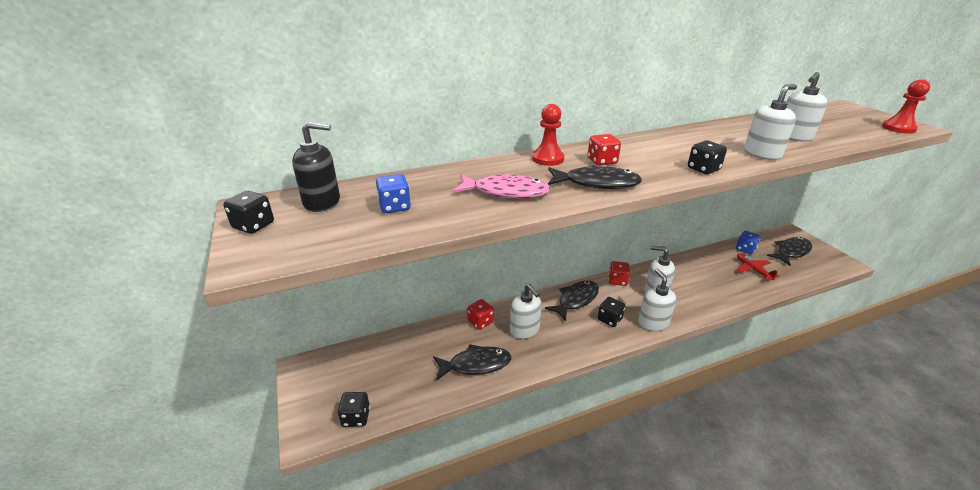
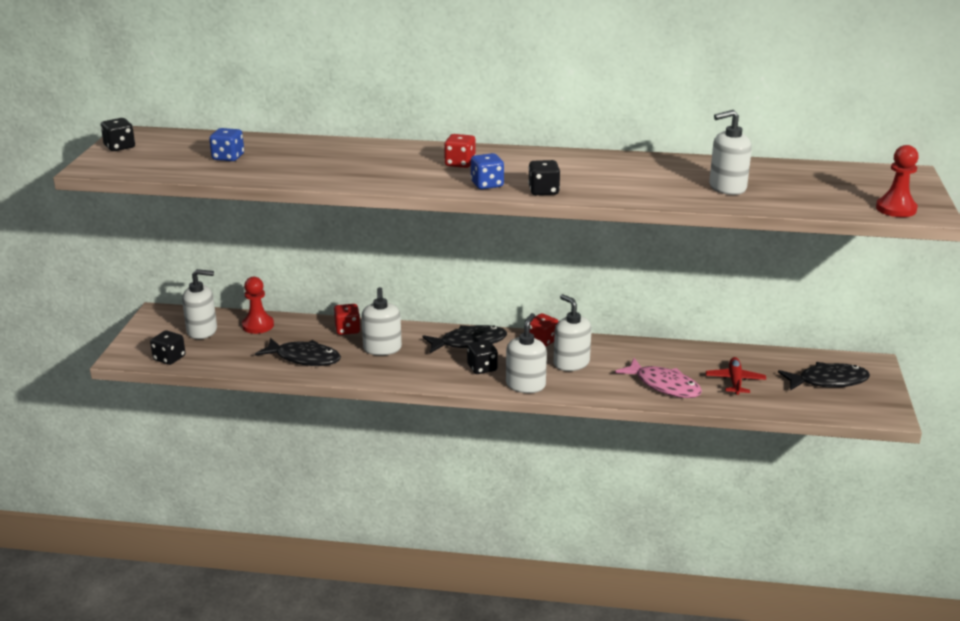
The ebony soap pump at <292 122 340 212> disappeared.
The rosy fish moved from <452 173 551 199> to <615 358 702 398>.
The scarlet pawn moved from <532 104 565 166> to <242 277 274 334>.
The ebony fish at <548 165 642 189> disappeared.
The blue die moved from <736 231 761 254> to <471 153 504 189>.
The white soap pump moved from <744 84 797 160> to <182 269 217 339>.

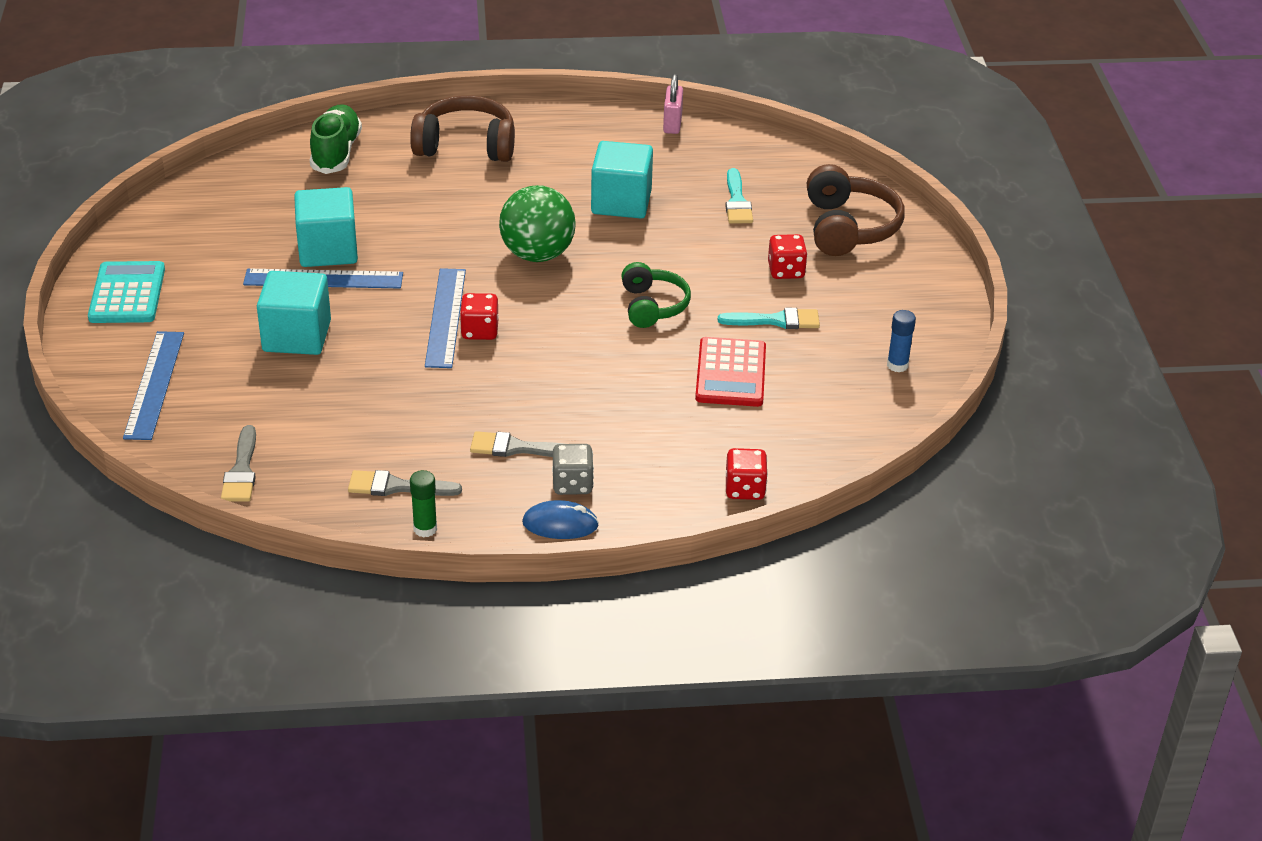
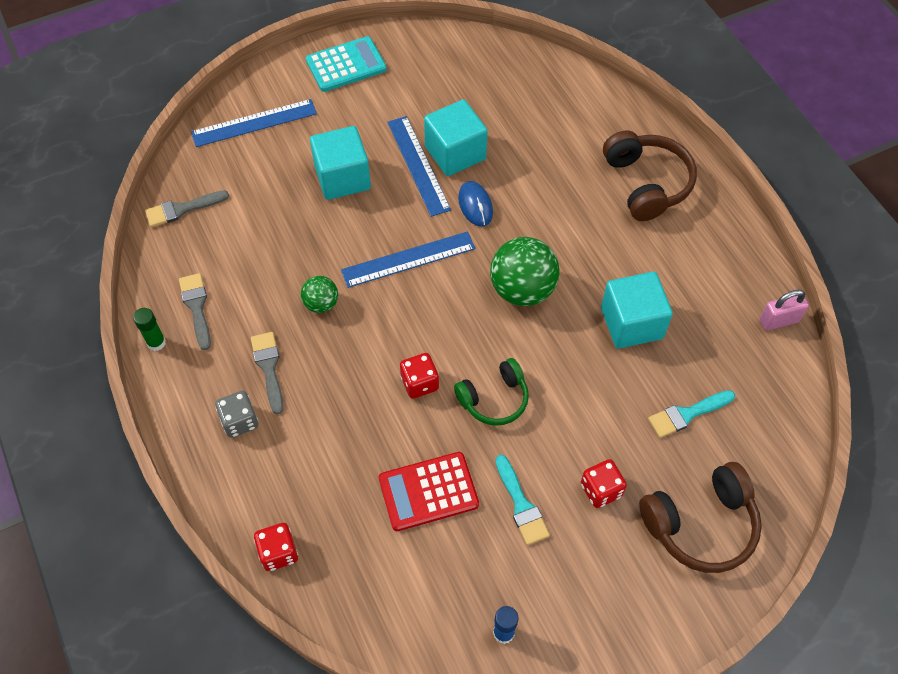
The leaf-green shoe at <310 104 362 174> disappeared.
The scarlet die moved from <460 293 498 340> to <400 353 439 399>.
The blue computer mouse moved from <522 500 599 539> to <458 181 493 227>.
The leaf-green play ball at <301 276 338 313> appeared.

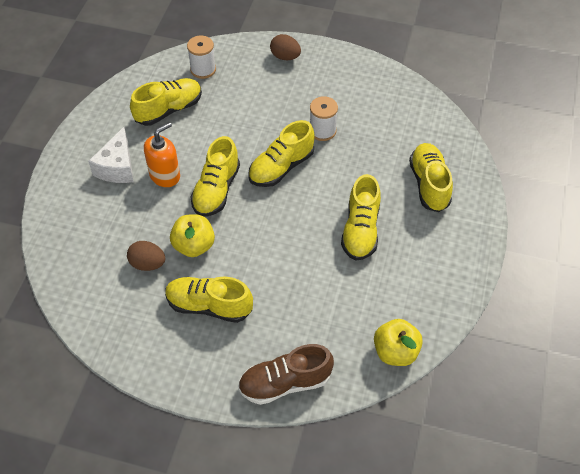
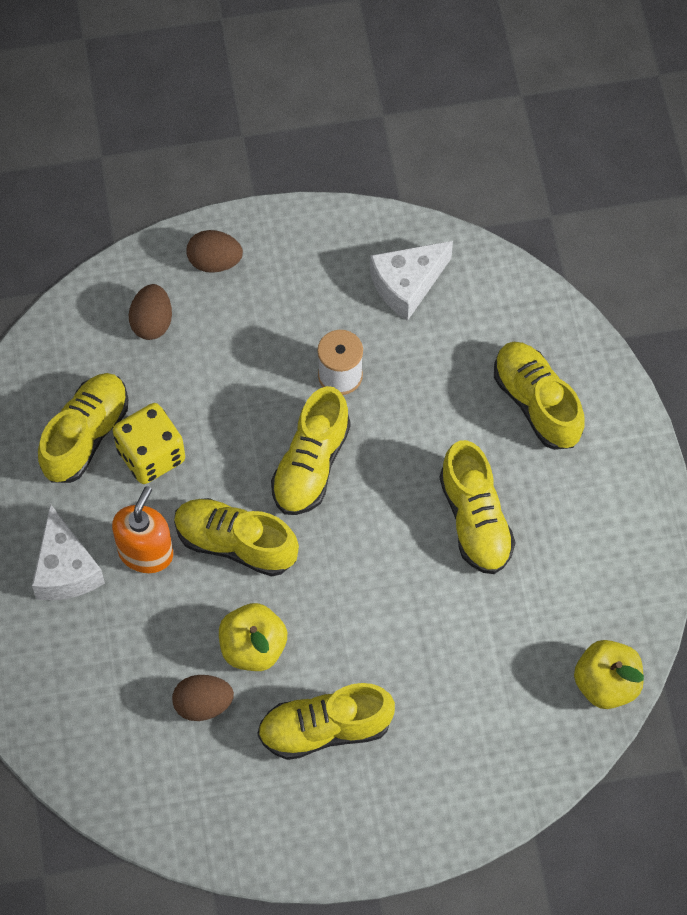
The white spool at <187 36 216 79> disappeared.
The bright yellow shoe at <191 136 240 217> turned 120 degrees clockwise.
The brown shoe at <238 344 334 405> disappeared.
The bright yellow die at <112 403 185 484> appeared.
The brown egg shape at <129 284 172 340> appeared.
The white cheese at <370 241 453 321> appeared.

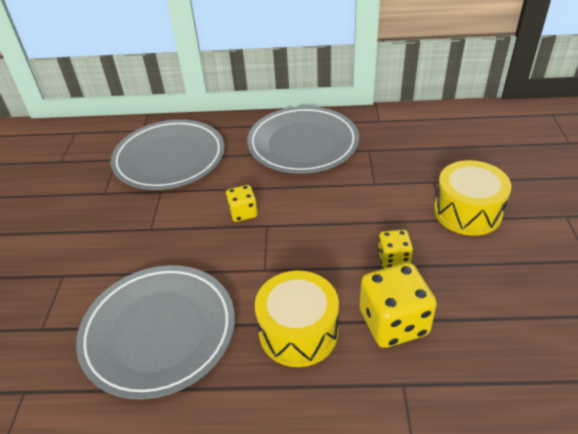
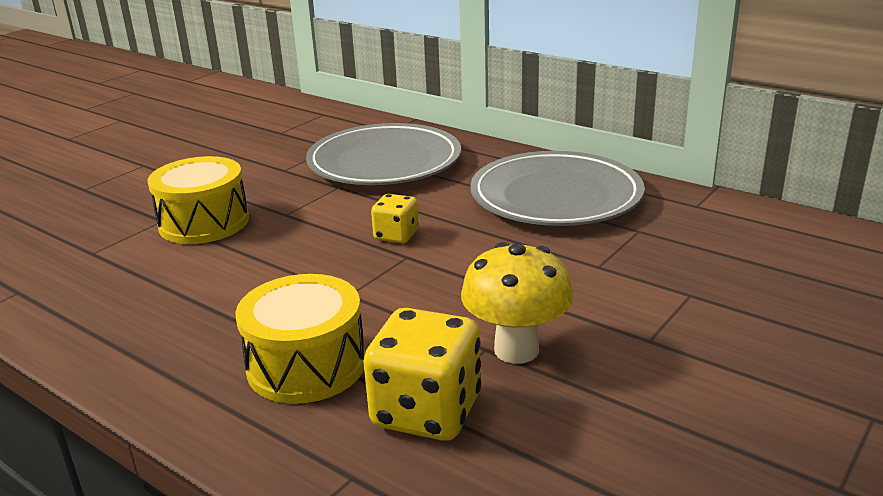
The grey dinner plate at <76 265 235 399> disappeared.
The bright yellow die at <378 230 413 268> was replaced by the bright yellow mushroom at <461 242 574 364>.
The bright yellow drum moved from <434 160 512 236> to <148 156 249 244>.

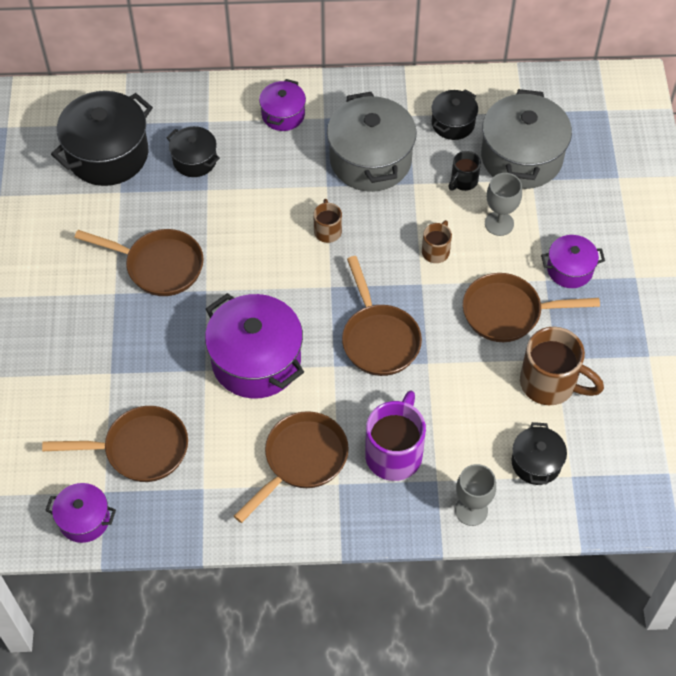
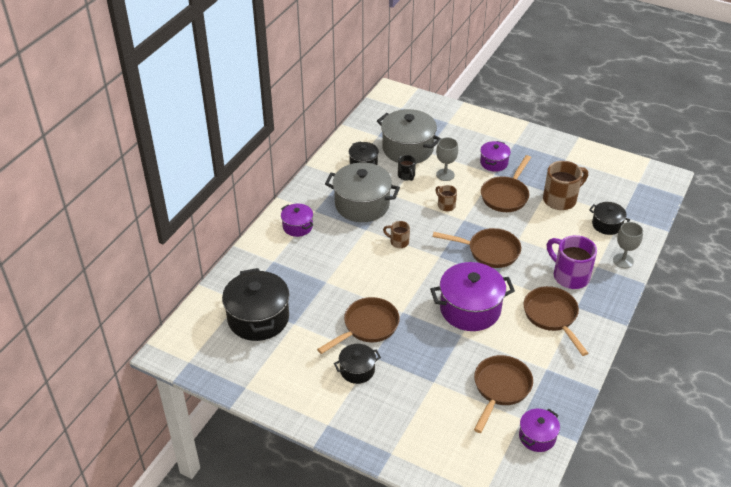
The ebony pot moved from <166 126 220 177> to <334 344 381 384>.

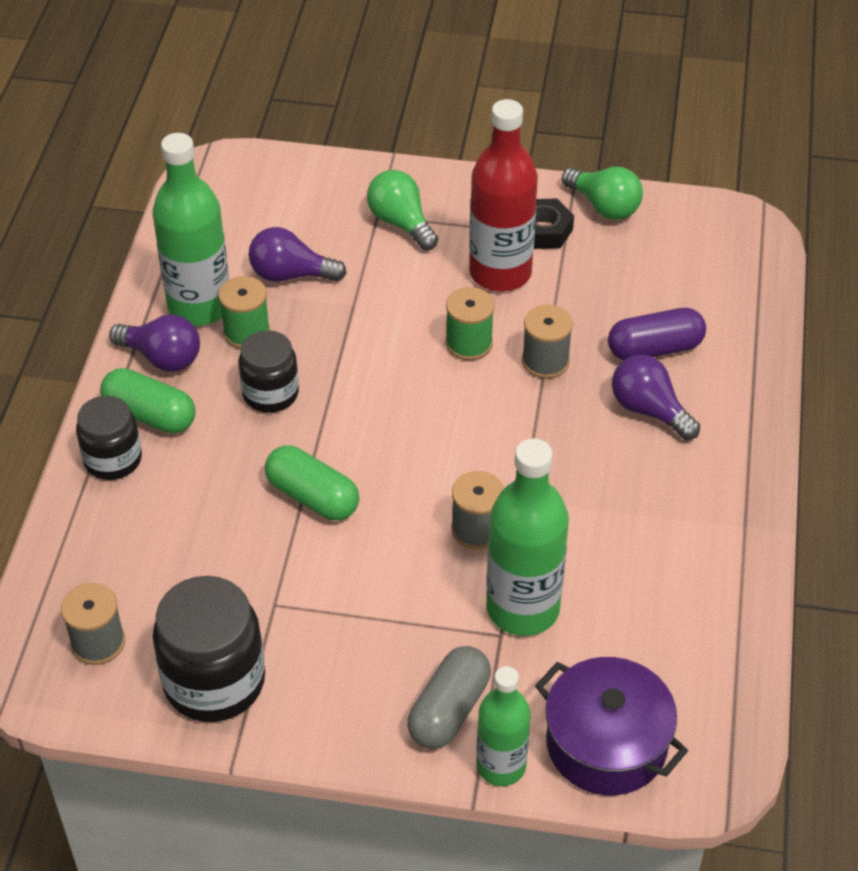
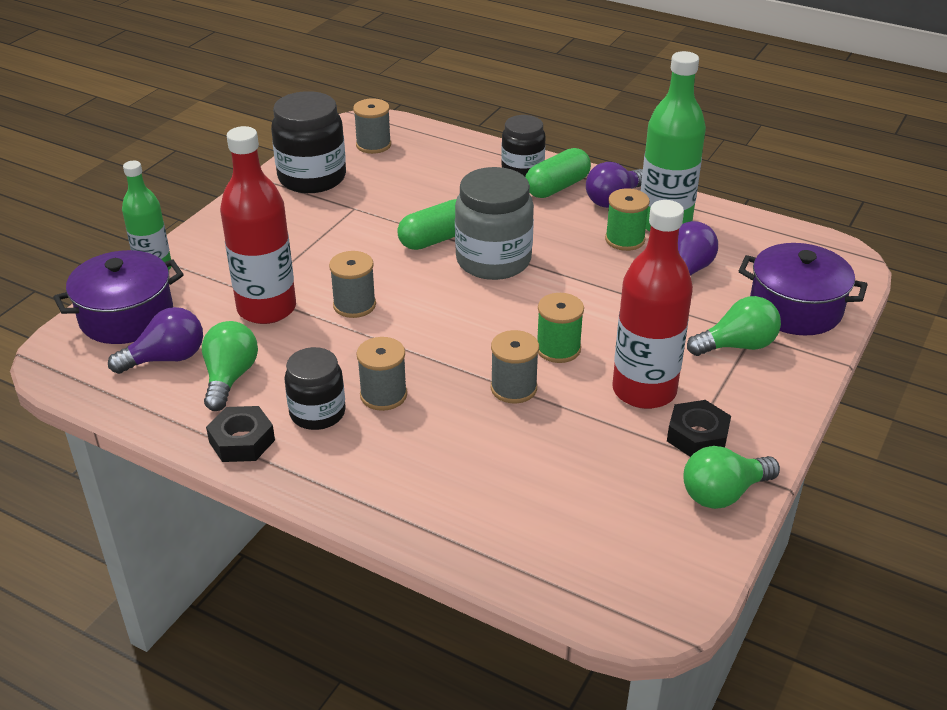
The ebony preserve jar moved from <239 330 299 413> to <284 347 346 430>.
The grey pill at <407 646 491 749> disappeared.
The leaf-green bottle at <486 438 569 636> became the scarlet bottle at <220 126 296 324>.
The purple pill at <608 308 706 360> disappeared.
The purple light bulb moved from <612 355 700 440> to <108 307 203 374>.
The leaf-green light bulb at <202 321 258 411> appeared.
The ebony nut at <206 406 275 462> appeared.
The grey spool at <356 337 407 411> appeared.
The grey preserve jar at <455 167 534 280> appeared.
The purple pot at <739 243 868 336> appeared.

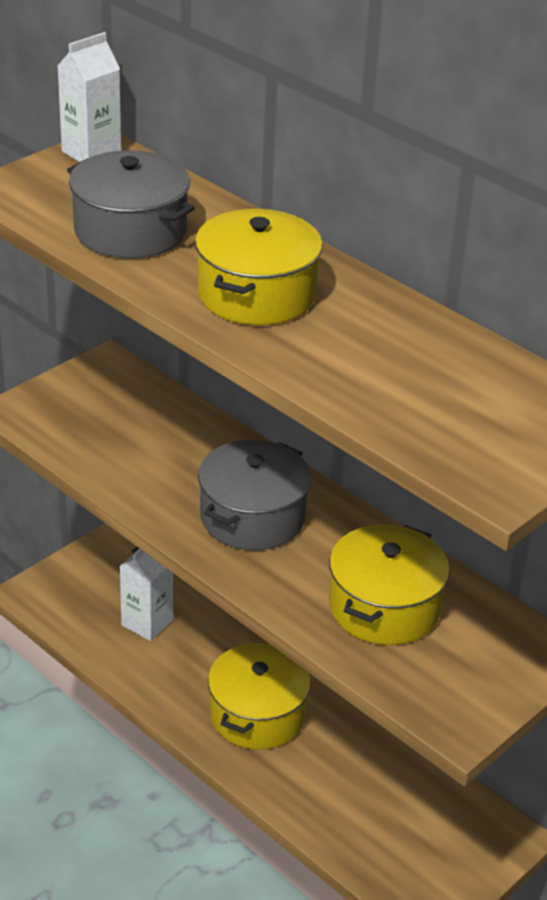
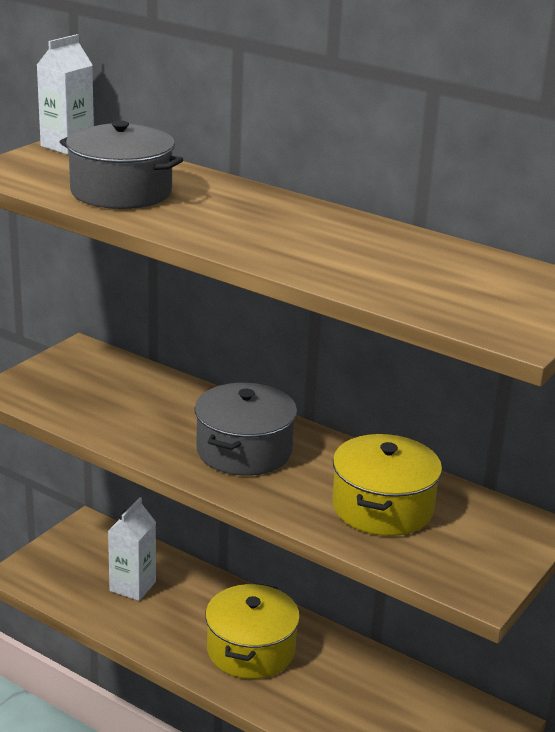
The bright yellow pot at <195 209 323 325> disappeared.

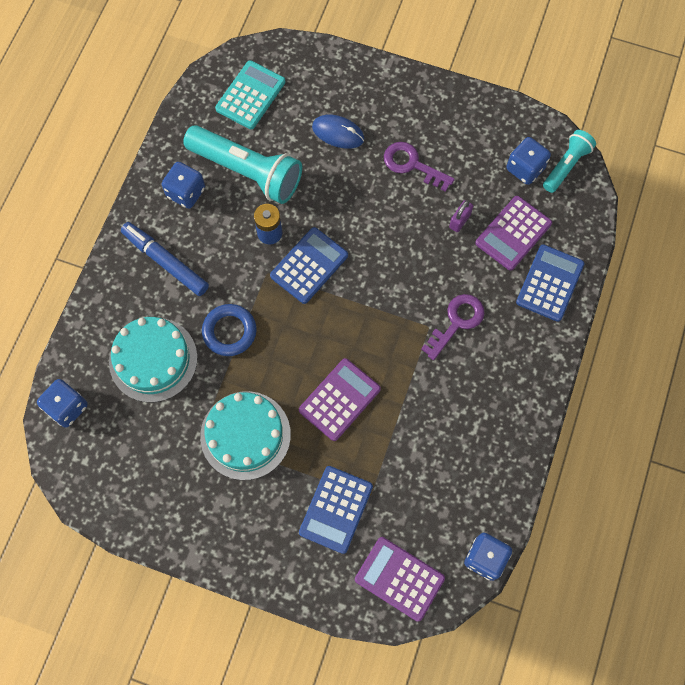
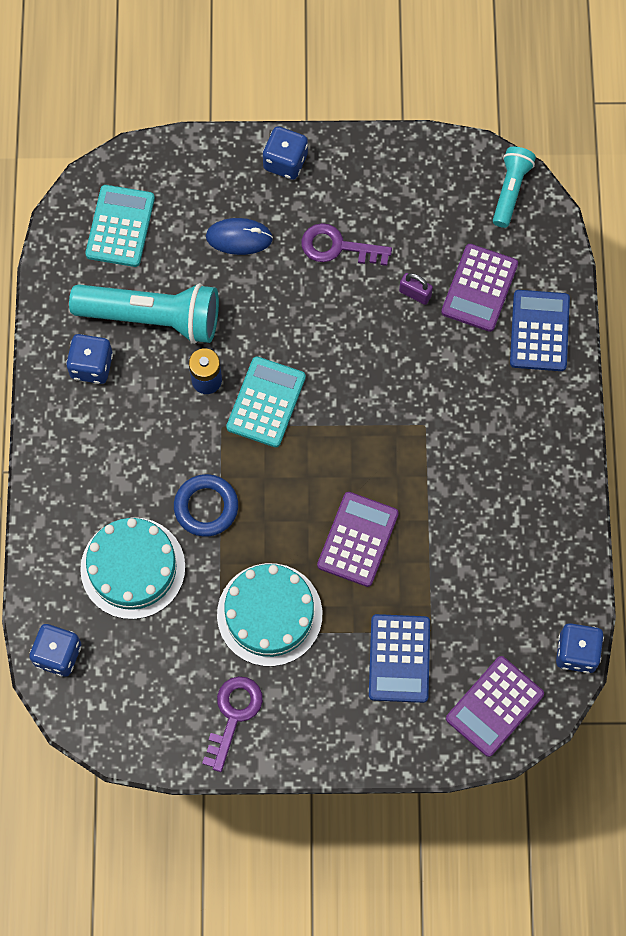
The blue marker at <121 222 209 296> disappeared.
The blue adding machine at <270 227 348 304> became the turquoise adding machine at <226 356 306 447>.
The purple adding machine at <355 537 445 622> turned 60 degrees counterclockwise.
The purple latchkey moved from <421 294 485 360> to <202 676 263 772>.
The purple padlock at <449 200 473 232> turned 75 degrees counterclockwise.
The blue die moved from <506 137 551 185> to <263 126 308 180>.

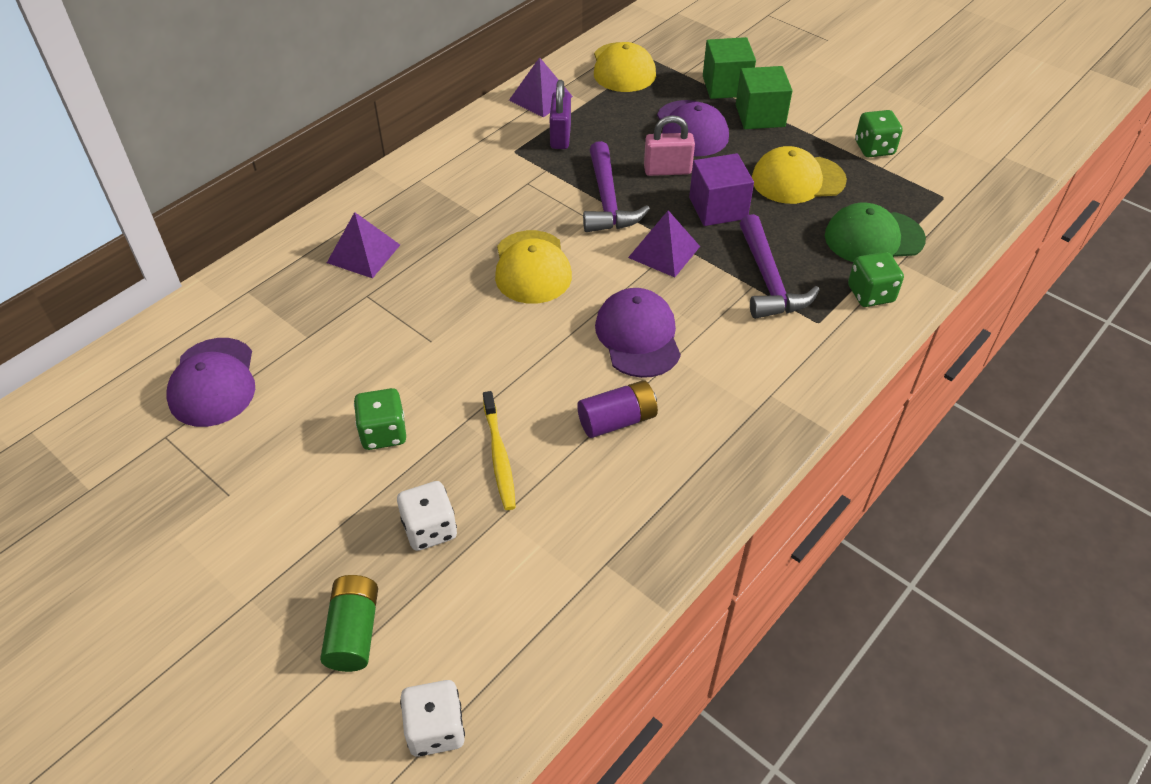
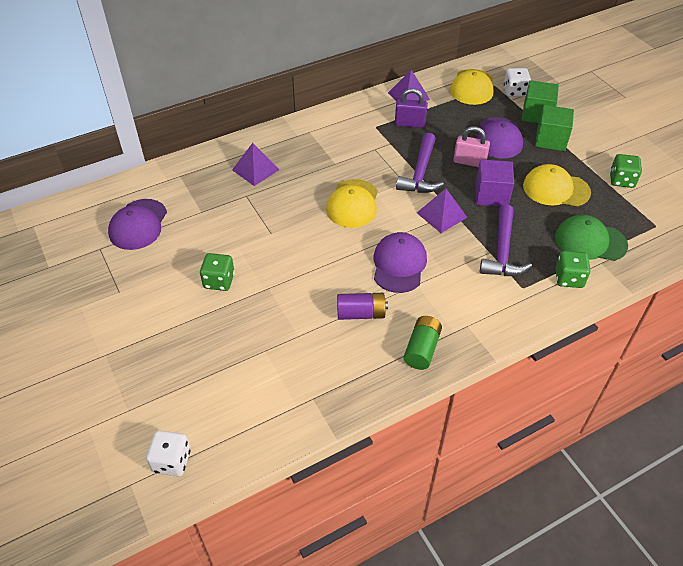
The leaf-green battery moved from <320 575 378 672> to <404 316 442 370>.
The white die moved from <397 481 457 551> to <504 68 531 97>.
The bright yellow tooth brush at <483 391 516 510> disappeared.
The purple padlock at <550 80 571 149> turned 75 degrees clockwise.

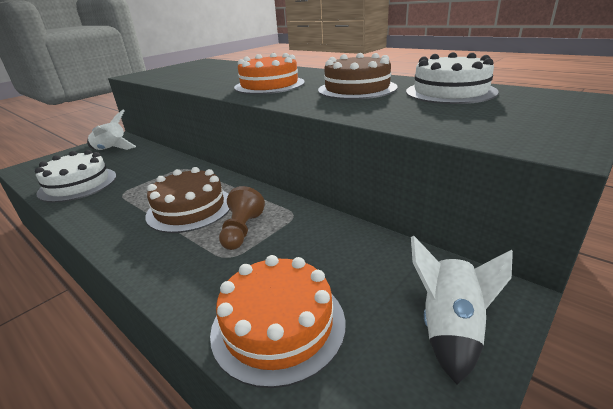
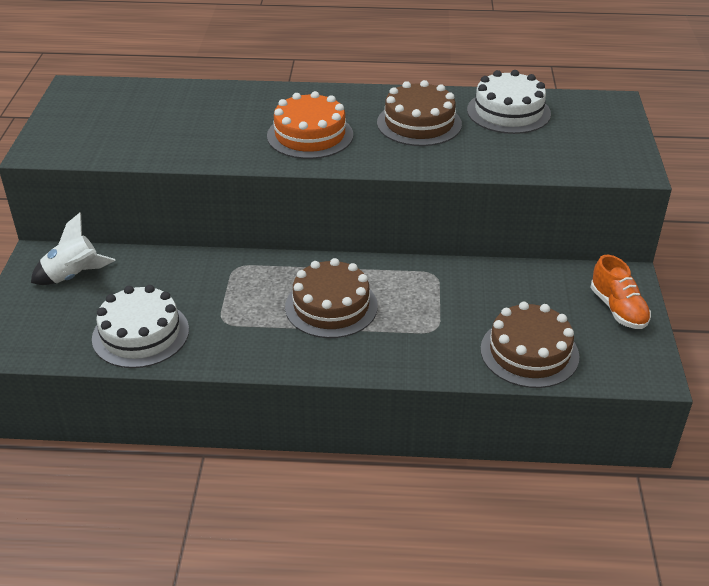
The orange layer cake at <210 255 346 388> became the brown layer cake at <480 302 579 388>.
The brown pawn at <219 186 265 250> disappeared.
The white rocket at <411 236 513 384> was replaced by the orange shoe at <591 255 651 329>.

